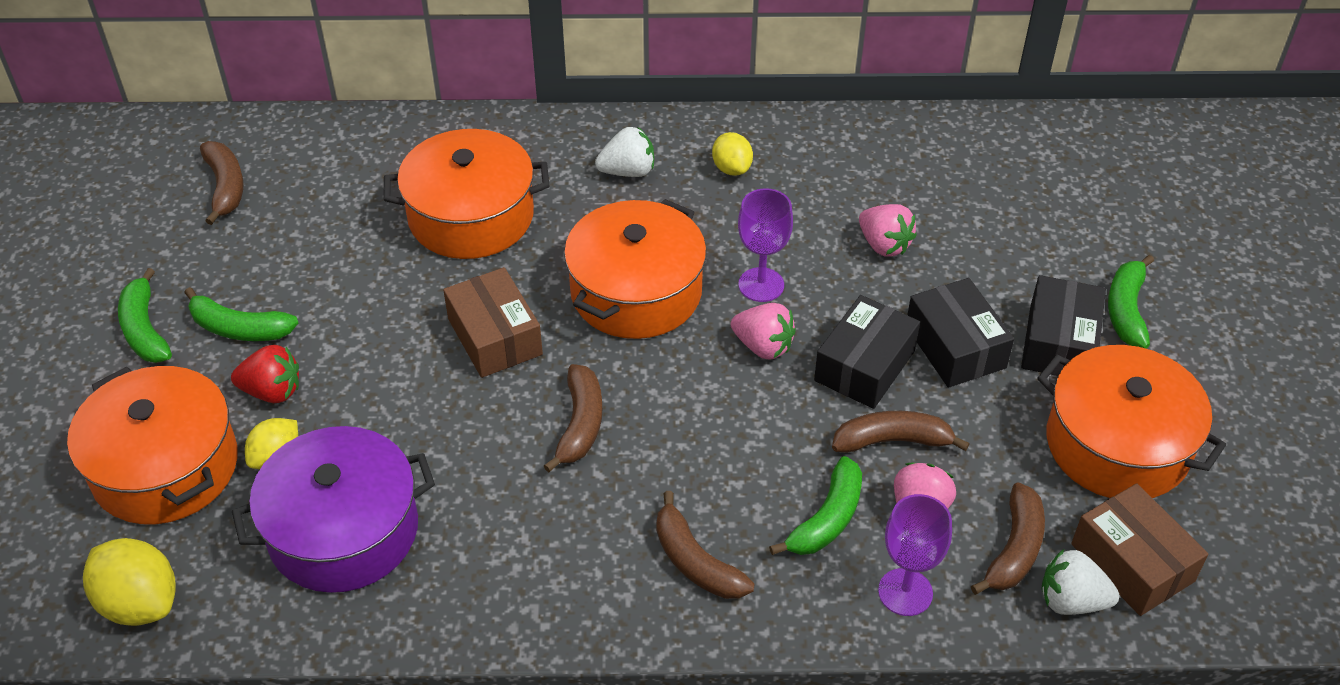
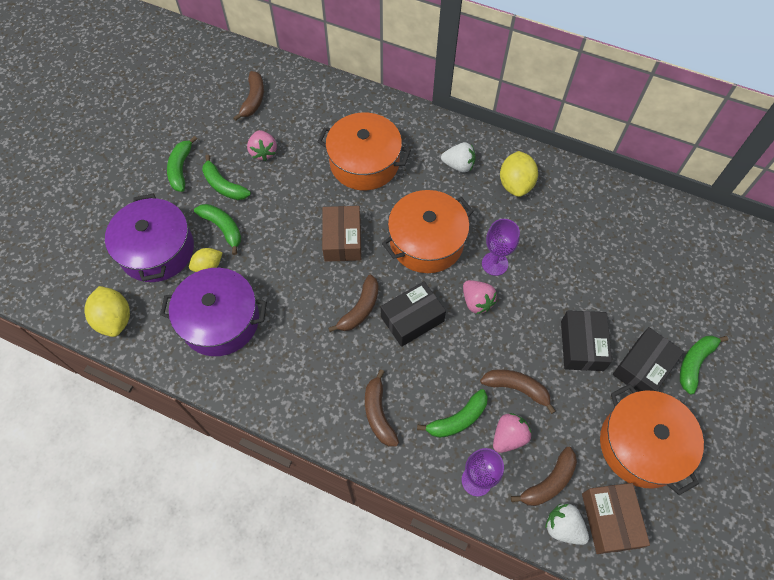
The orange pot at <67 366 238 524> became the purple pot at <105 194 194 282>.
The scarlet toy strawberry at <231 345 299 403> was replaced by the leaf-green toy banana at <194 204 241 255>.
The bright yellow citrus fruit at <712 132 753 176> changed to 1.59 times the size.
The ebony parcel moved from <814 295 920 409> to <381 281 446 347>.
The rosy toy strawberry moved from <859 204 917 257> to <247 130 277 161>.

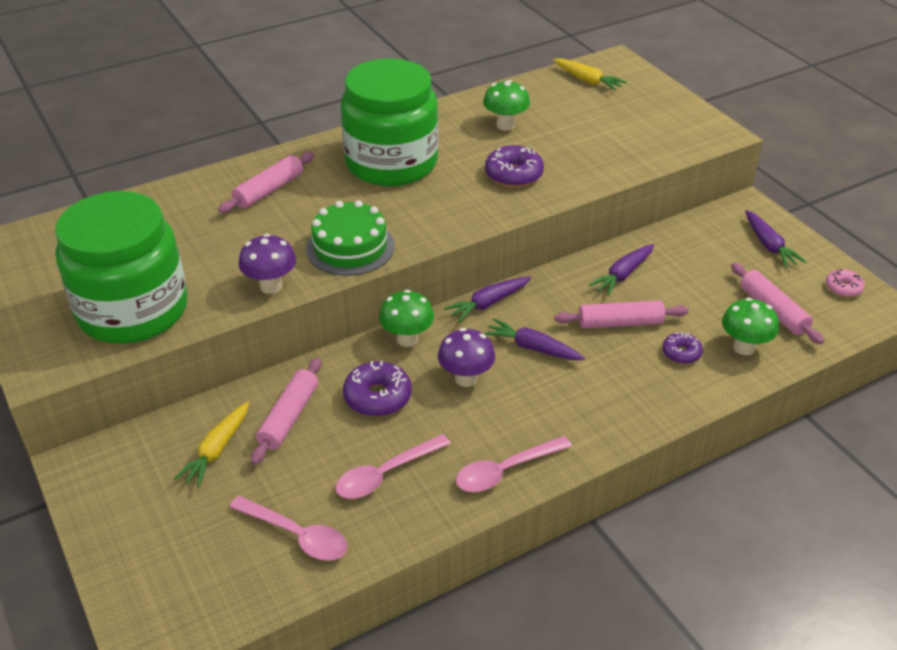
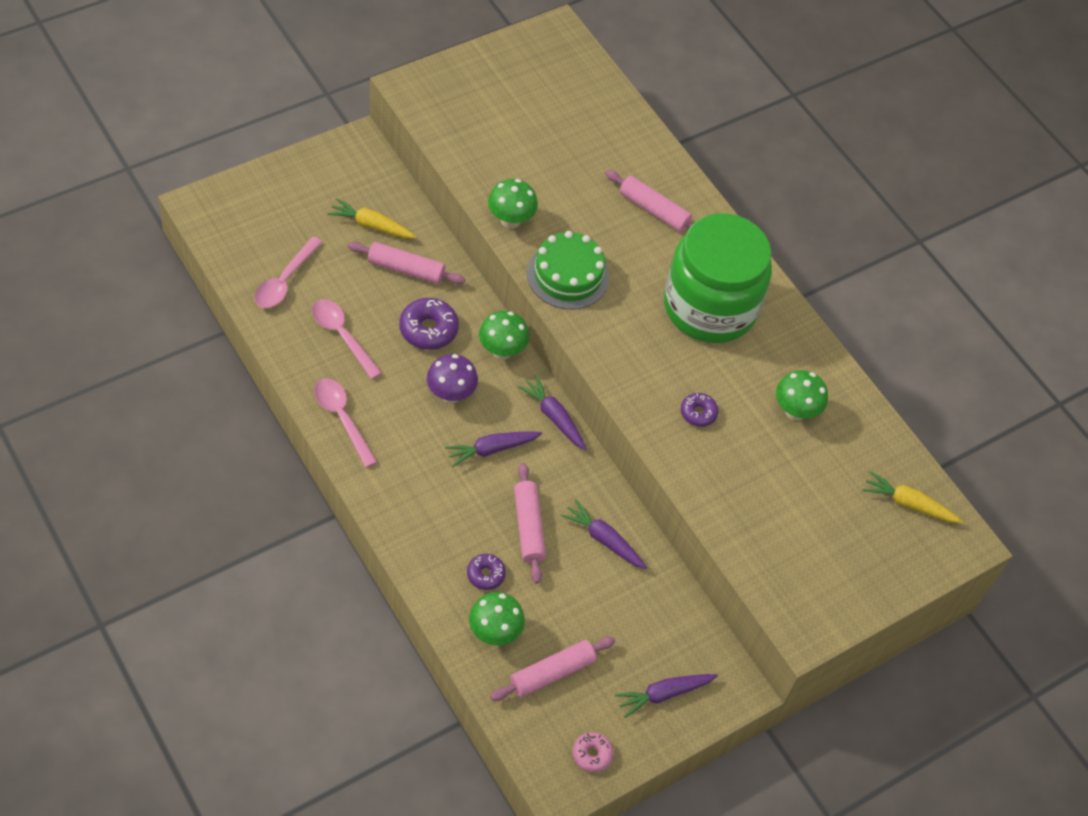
The leaf-green preserve jar at <55 191 187 344> disappeared.
The purple mushroom at <239 234 296 294> became the leaf-green mushroom at <488 179 538 229>.
The purple toy carrot at <484 318 585 360> turned 135 degrees counterclockwise.
The purple glazed donut at <485 145 544 187> changed to 0.61 times the size.
The bright yellow toy carrot at <553 58 627 91> turned 75 degrees clockwise.

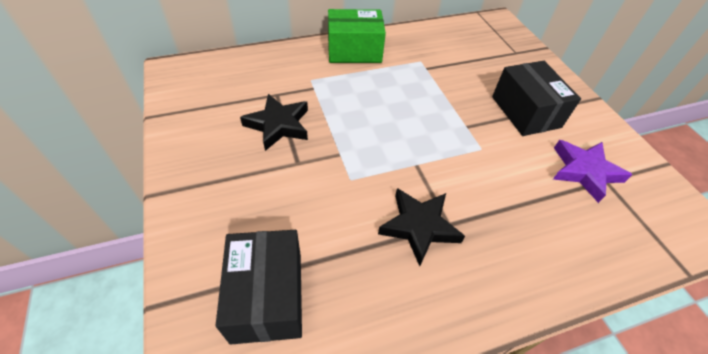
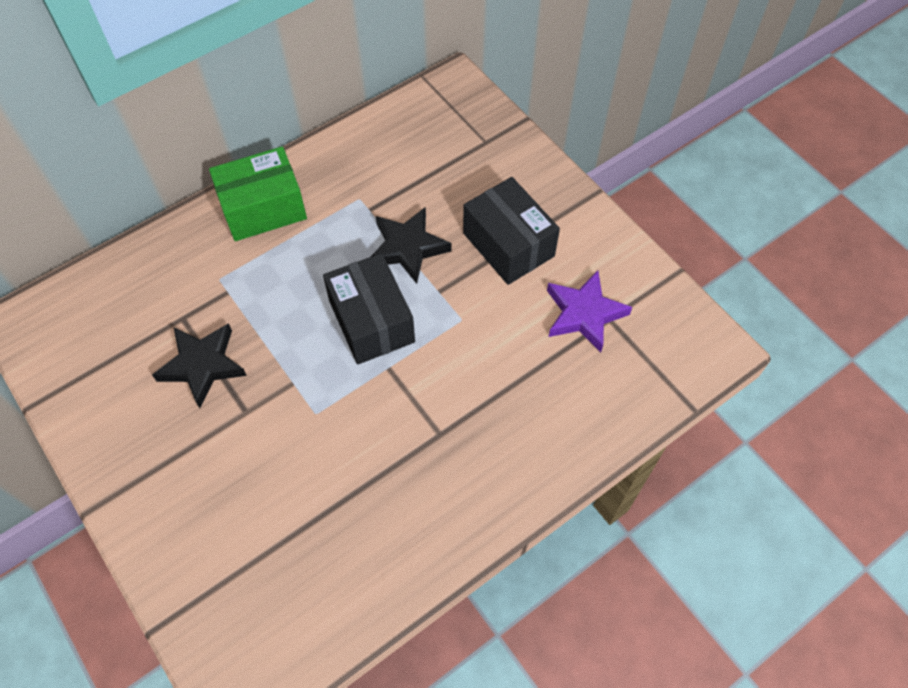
The ebony parcel moved from <216 230 302 345> to <323 253 415 365>.
The ebony star moved from <378 188 465 266> to <371 207 452 284>.

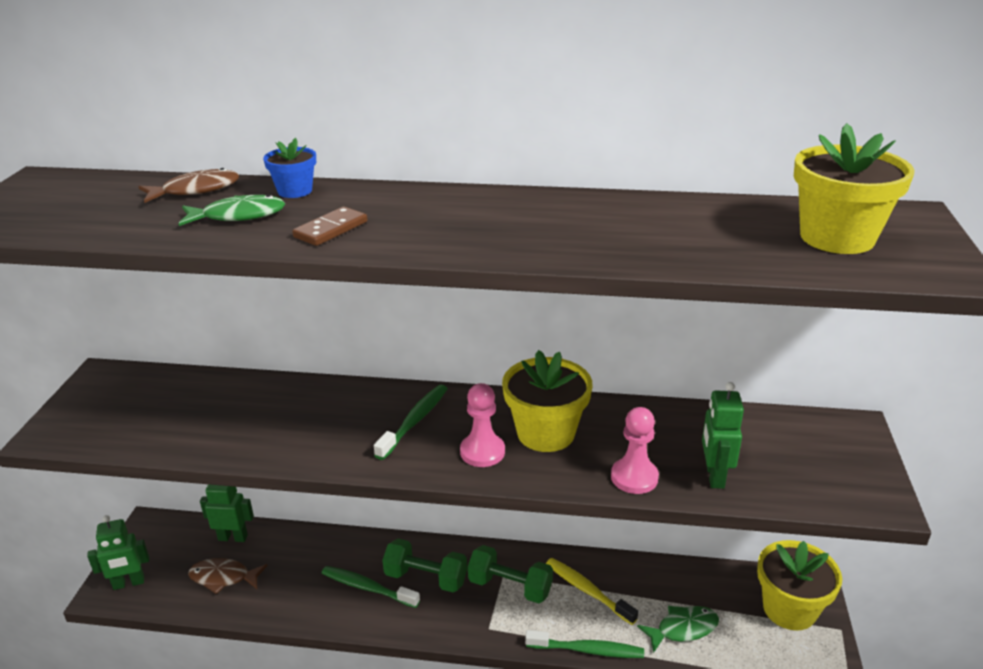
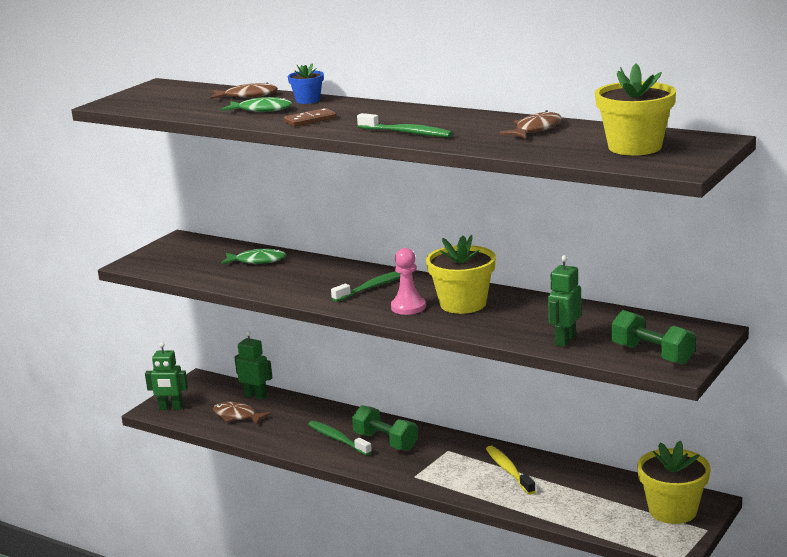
The leaf-green hand weight moved from <468 545 553 603> to <611 310 695 365>.
The leaf-green tooth brush moved from <525 630 644 658> to <357 113 453 137>.
The rosy pawn at <611 407 659 494> disappeared.
The leaf-green fish moved from <637 606 719 653> to <221 249 286 264>.
The brown fish at <500 110 562 139> appeared.

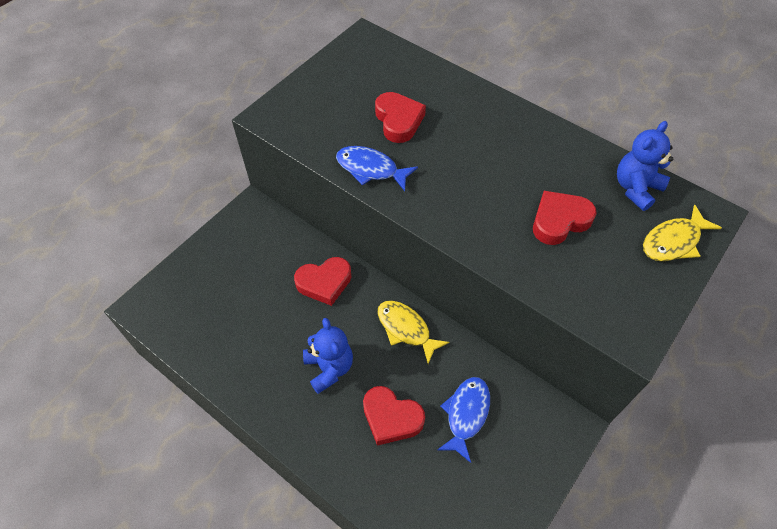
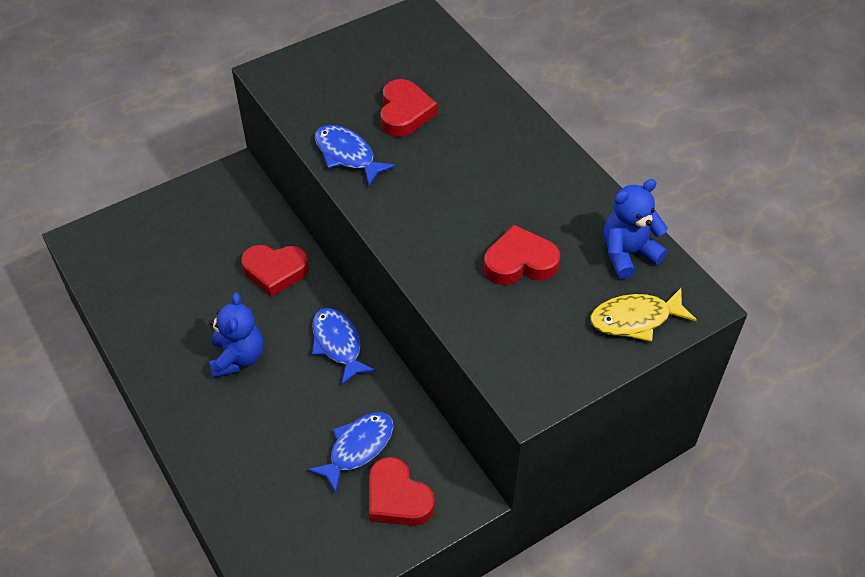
The scarlet heart moved from <363 386 425 446> to <369 457 435 526>.
The bright yellow fish at <378 301 449 364> became the blue fish at <312 308 376 385>.

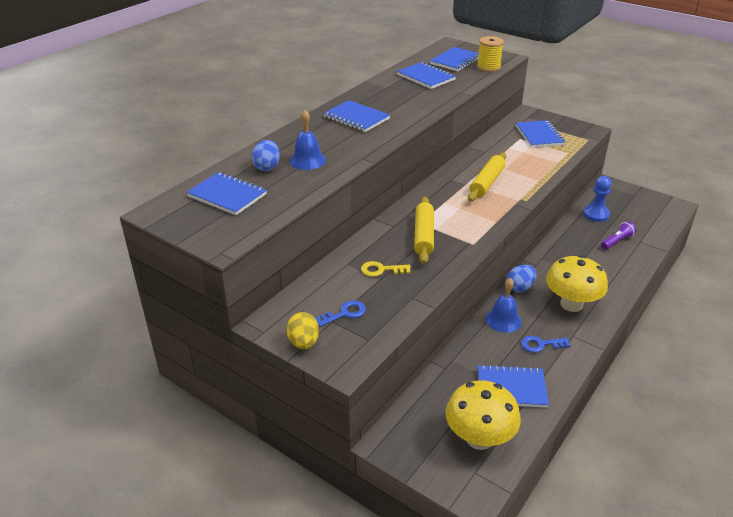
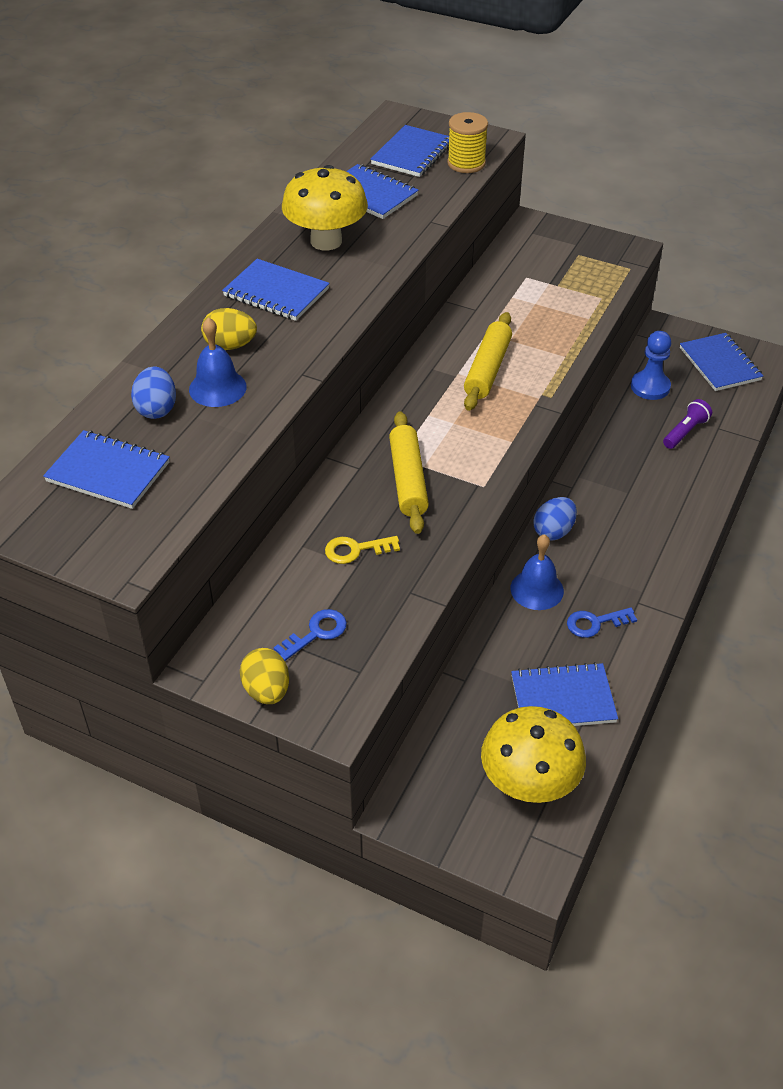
The blue exercise book moved from <516 120 565 148> to <680 333 763 391>.
The bright yellow mushroom moved from <546 255 608 312> to <282 165 368 251>.
The bright yellow egg shape at <201 308 257 350> appeared.

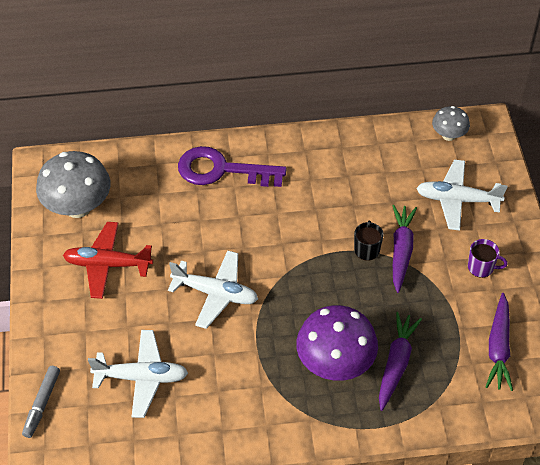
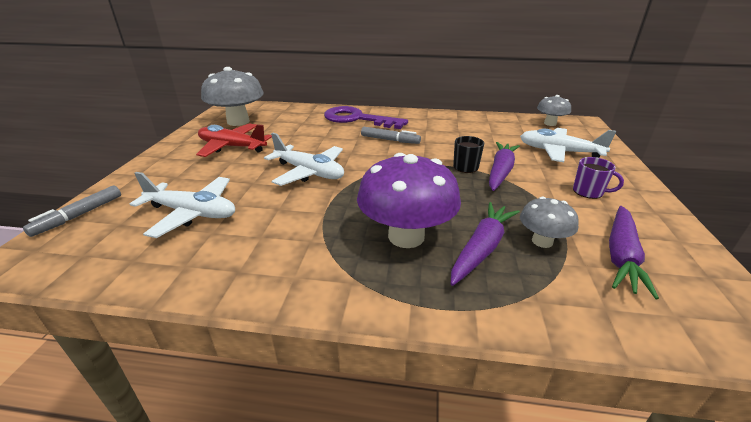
The grey marker at <361 127 421 144> appeared.
The grey mushroom at <520 196 579 248> appeared.

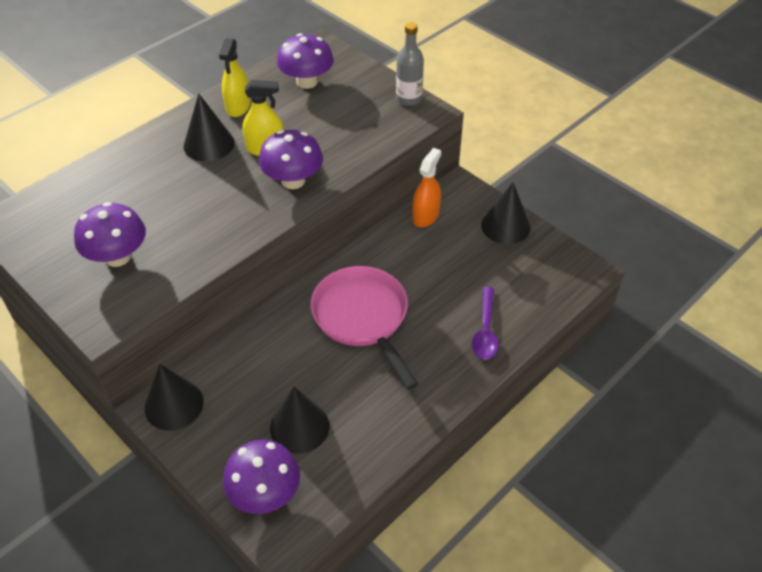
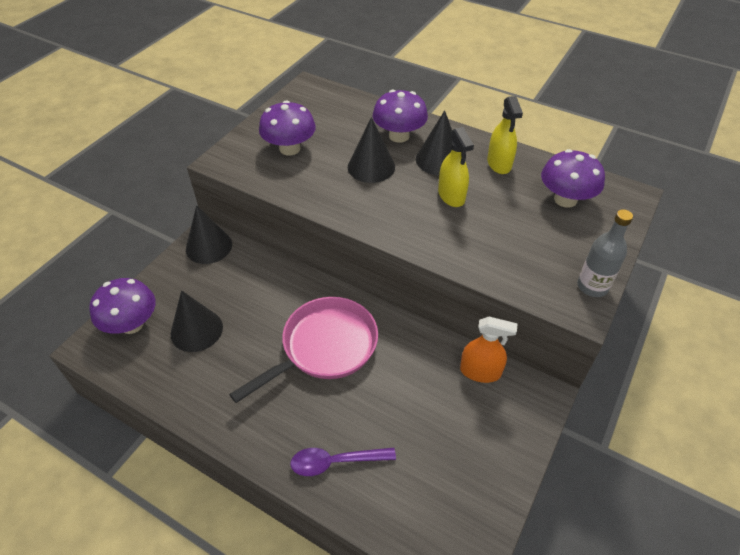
The bright yellow spray bottle at <219 38 251 117> turned 90 degrees counterclockwise.
The purple mushroom moved from <259 130 323 189> to <373 89 428 143>.
The ebony cone moved from <481 182 530 244> to <348 117 395 183>.

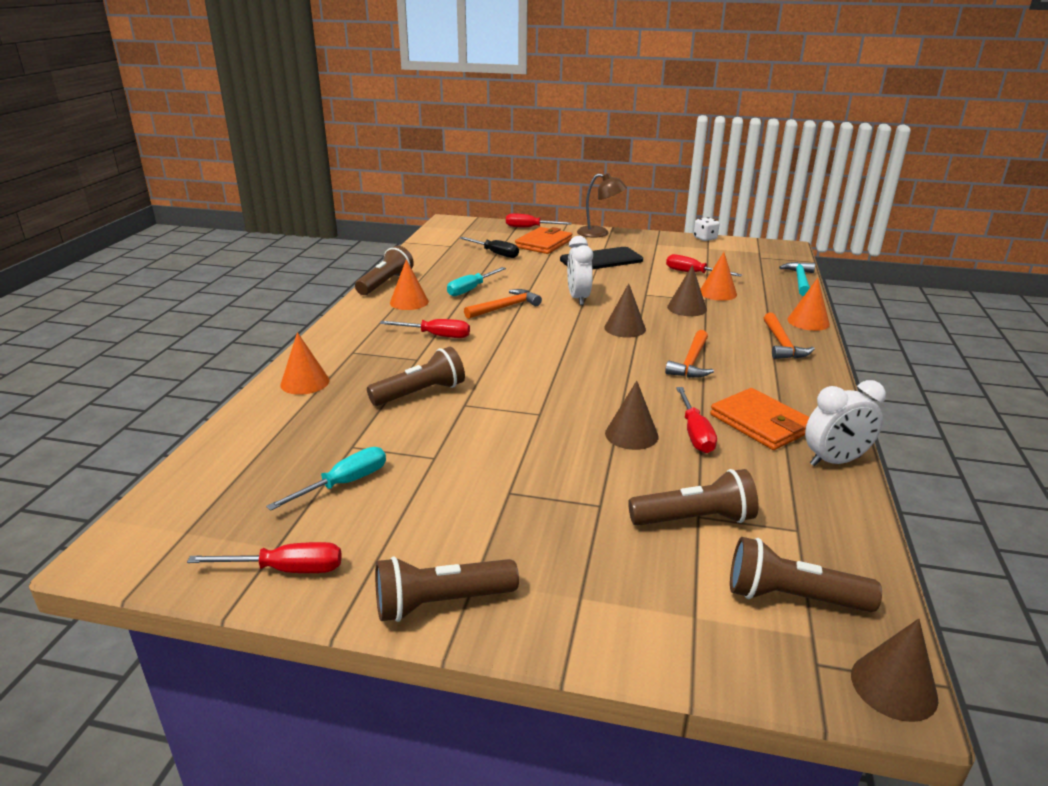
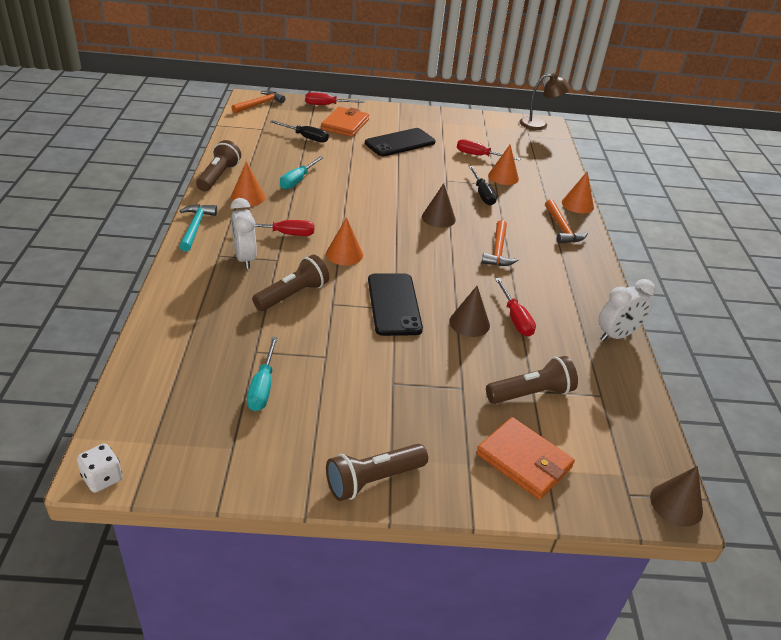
The scarlet screwdriver at <187 542 342 573> disappeared.
The turquoise screwdriver at <266 447 386 511> turned 150 degrees clockwise.
The orange cone moved from <280 332 329 395> to <326 217 363 265>.
The orange carpenter's hammer moved from <464 289 542 319> to <231 90 286 113>.
The white alarm clock moved from <567 236 593 305> to <231 198 257 269>.
The brown reading lamp moved from <577 173 627 238> to <519 73 571 130>.
The brown cone at <667 265 707 316> was replaced by the ebony screwdriver at <469 166 497 205>.
The white die moved from <694 217 720 241> to <77 443 122 493>.
The orange card wallet moved from <710 388 810 450> to <476 417 575 500>.
The brown flashlight at <730 537 882 612> disappeared.
The turquoise carpenter's hammer moved from <779 262 815 296> to <179 204 217 252>.
The ebony phone at <368 273 423 336> appeared.

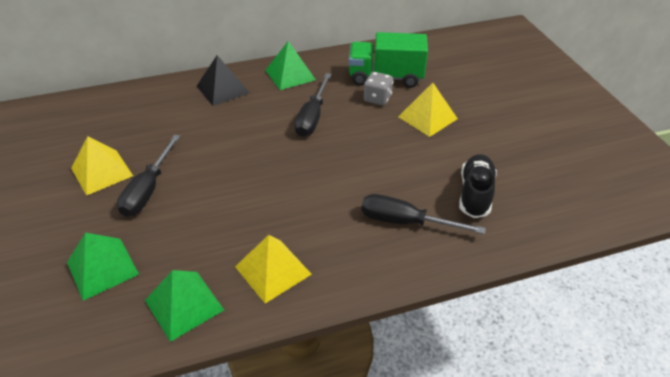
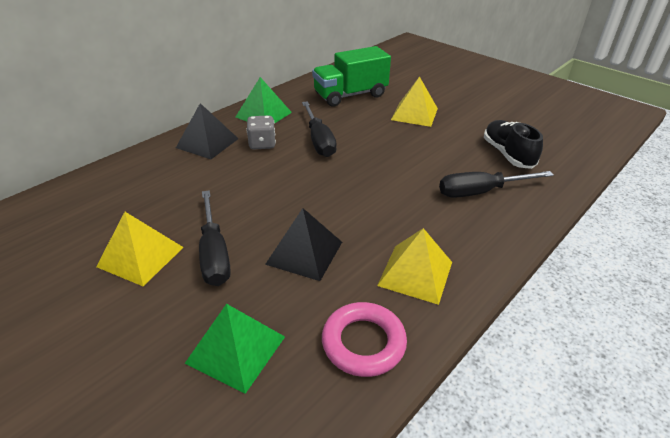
The leaf-green pyramid at <145 270 224 342> was replaced by the rosy torus at <322 302 407 377>.
The grey die moved from <364 72 393 106> to <246 115 276 149>.
The ebony pyramid at <265 208 342 281> appeared.

